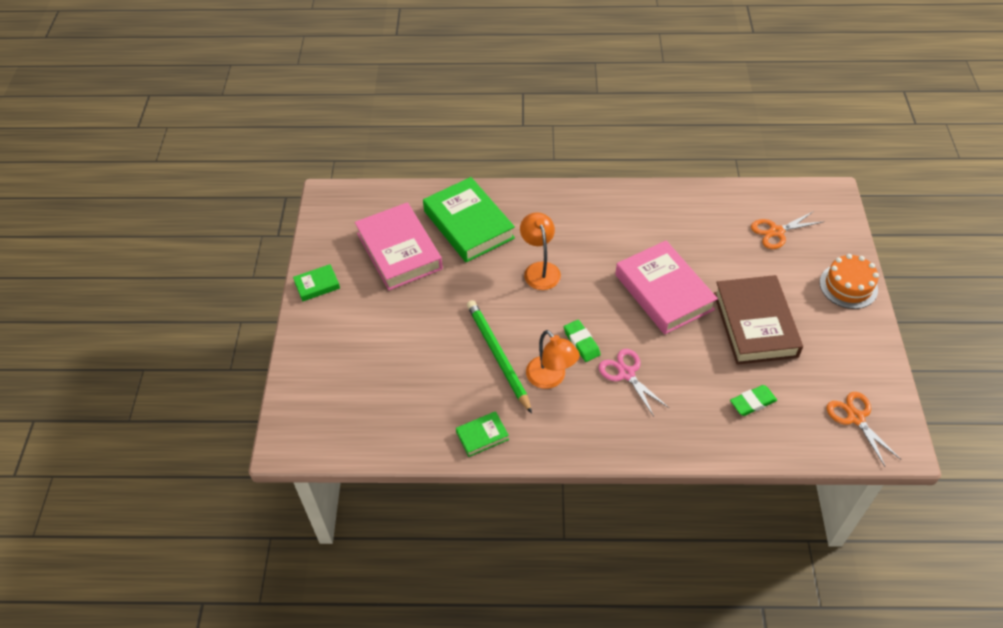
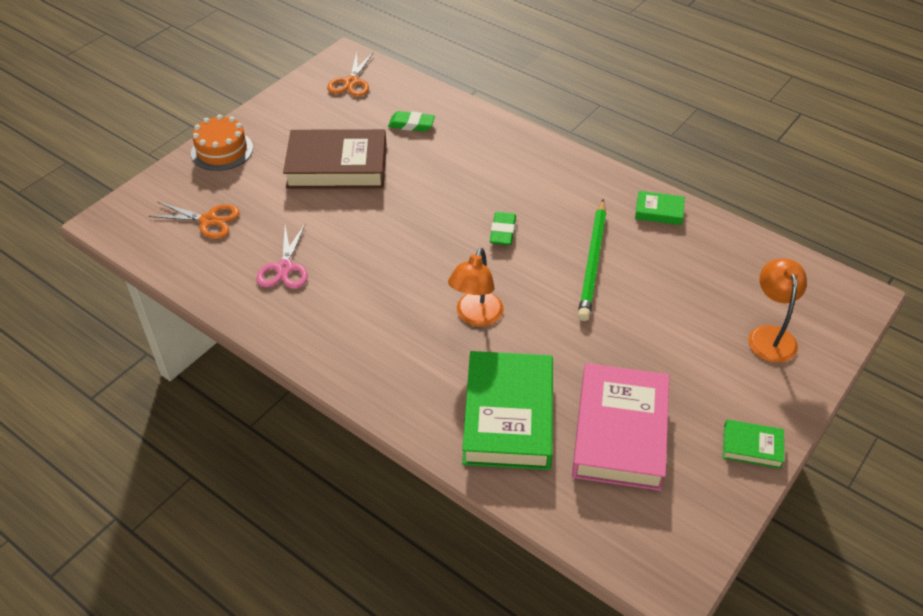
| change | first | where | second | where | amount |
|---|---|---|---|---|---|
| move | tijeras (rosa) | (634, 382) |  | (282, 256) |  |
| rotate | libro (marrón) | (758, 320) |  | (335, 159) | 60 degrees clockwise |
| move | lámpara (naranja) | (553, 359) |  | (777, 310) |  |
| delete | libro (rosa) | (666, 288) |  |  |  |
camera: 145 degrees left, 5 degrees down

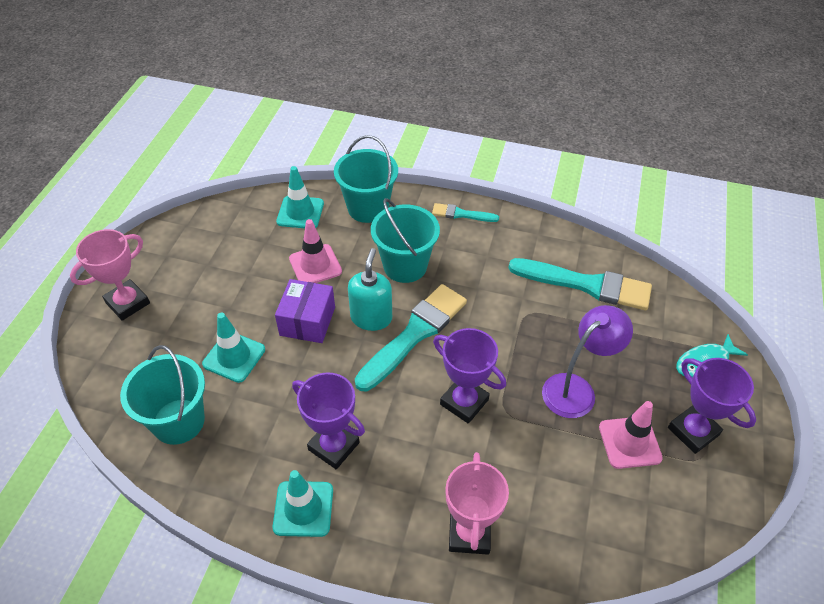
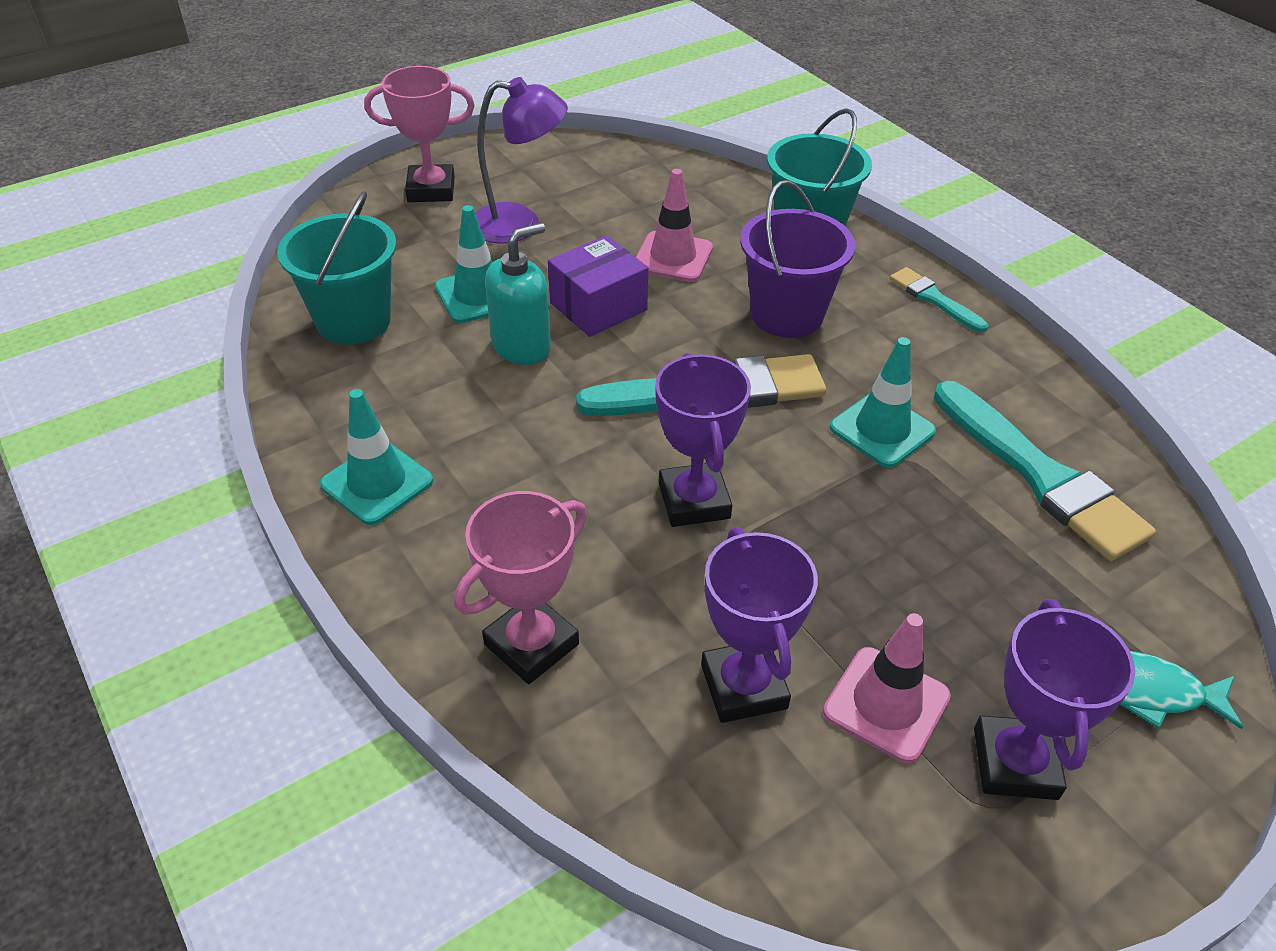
| change | first | where | second | where | amount |
|---|---|---|---|---|---|
| move | lámpara (morado) | (587, 361) |  | (521, 160) |  |
| move | dispensador de jabón (turquesa) | (370, 289) |  | (518, 294) |  |
| move | trofeo (morado) | (328, 420) |  | (759, 625) |  |
| recolor | balde (turquesa) | (405, 240) | balde (morado) | (797, 259) |  |
| move | cono de tráfico (turquesa) | (300, 197) |  | (883, 402) |  |
camera: 40 degrees right, 5 degrees down

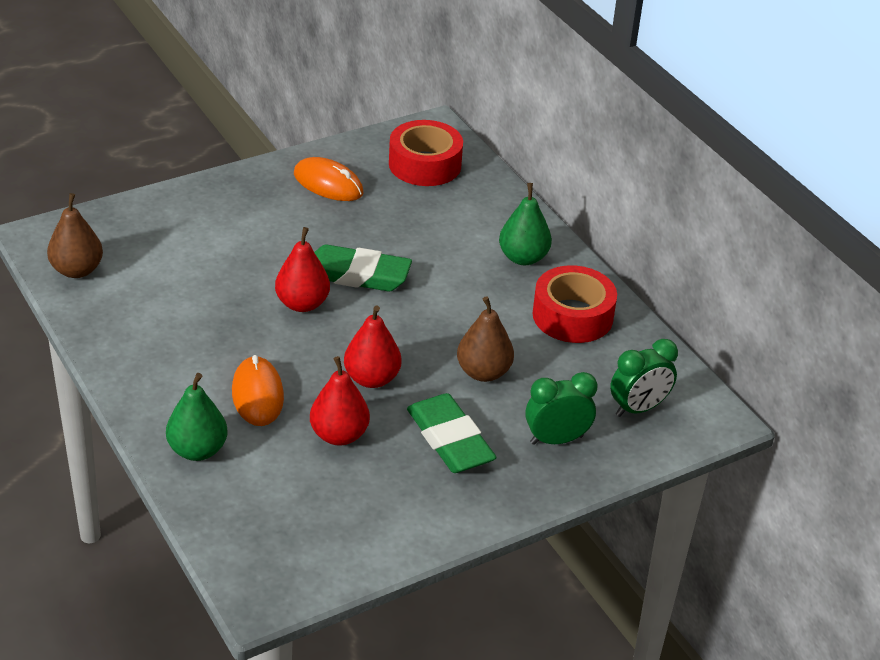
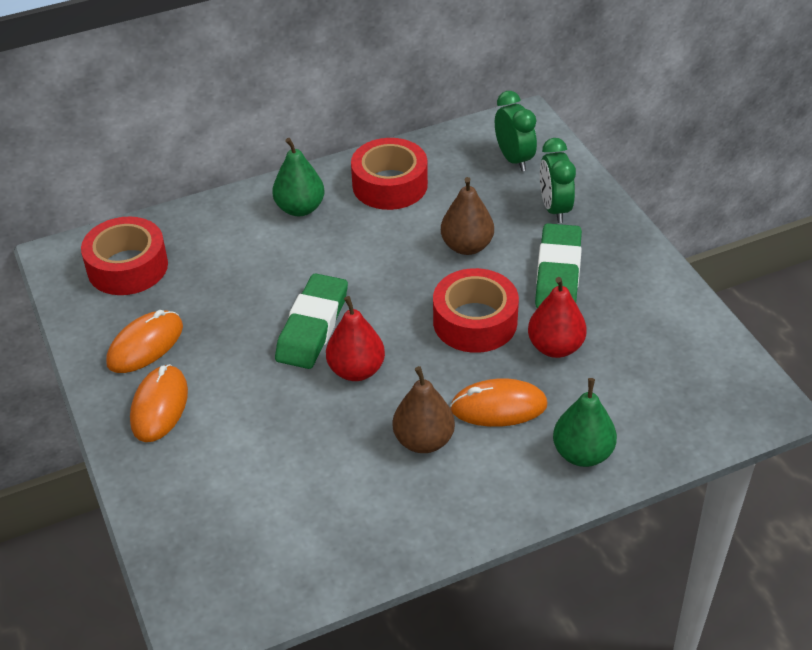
| change | first | where | second | where | amount |
|---|---|---|---|---|---|
| insert |  |  | ratón (naranja) | (159, 403) |  |
| move | pera (marrón) | (75, 235) |  | (424, 409) |  |
| replace | pera (rojo) | (373, 347) | cinta adhesiva (rojo) | (476, 310) |  |
| rotate | goma de borrar (verde) | (452, 433) |  | (558, 265) | 60 degrees counterclockwise |
camera: 80 degrees left, 5 degrees up

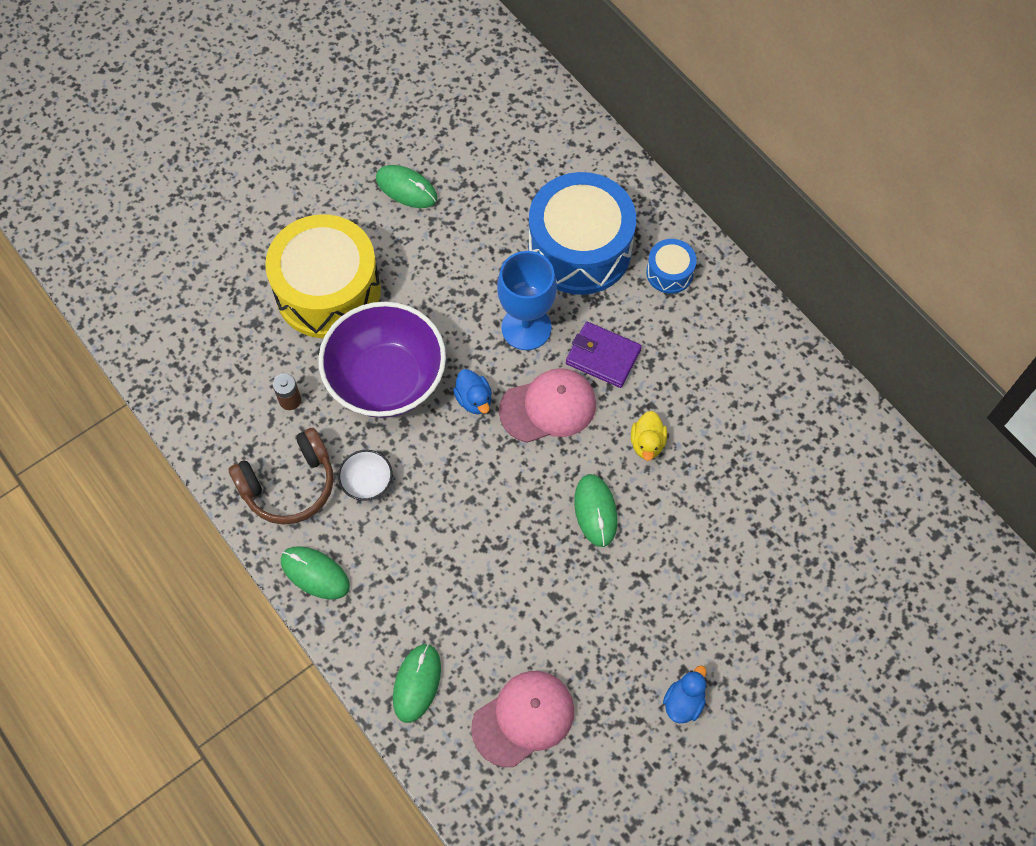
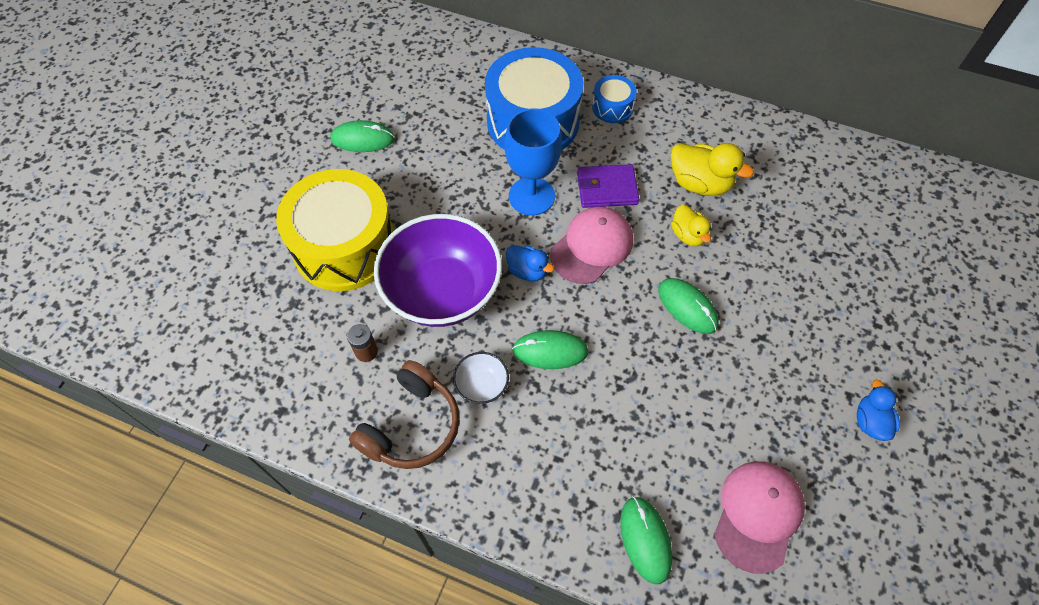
| change | first | where | second | where | amount |
|---|---|---|---|---|---|
| move | ratón (verde) | (315, 572) |  | (550, 349) |  |
| insert |  |  | pato (amarillo) | (712, 169) |  |
camera: 30 degrees left, 5 degrees down

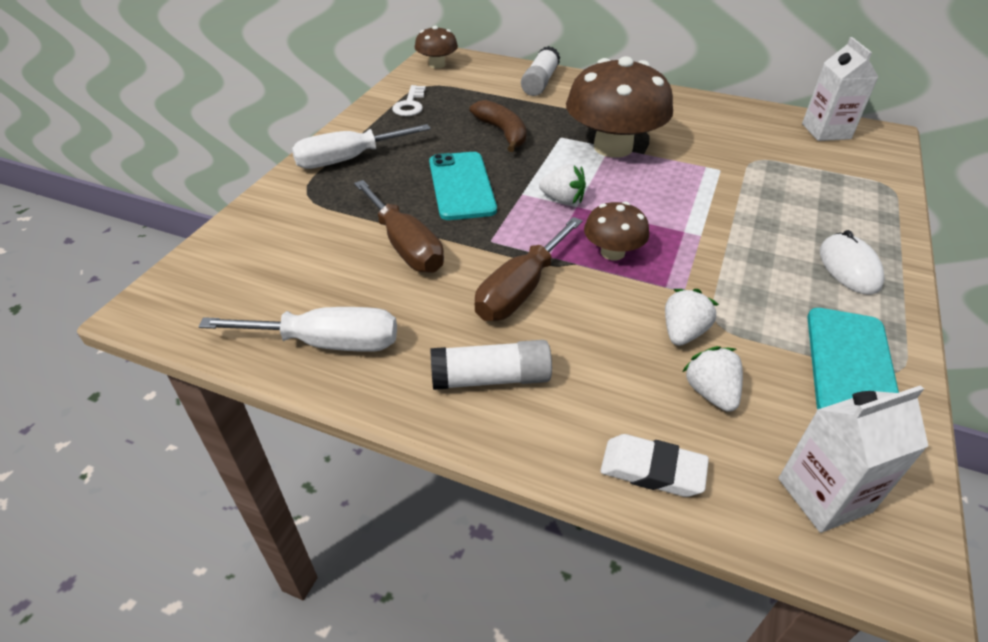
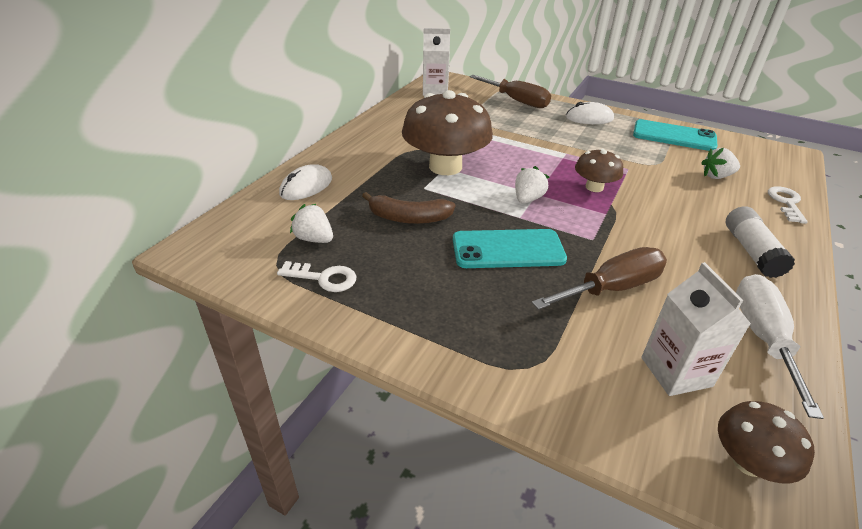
| change | first | where | second | where | amount |
|---|---|---|---|---|---|
| replace | barra de pegamento (blanco) | (540, 71) | ratón (blanco) | (305, 182) |  |
| move | fresa (blanco) | (692, 317) |  | (311, 223) |  |
| rotate | plátano (marrón) | (497, 126) |  | (408, 208) | 150 degrees counterclockwise |
| move | destornillador (marrón) | (529, 269) |  | (510, 91) |  |
| move | cartón de leche (blanco) | (853, 459) |  | (696, 329) |  |
| move | seta (marrón) | (436, 47) |  | (766, 442) |  |
| replace | goma de borrar (blanco) | (654, 465) | llave (blanco) | (788, 205) |  |
| delete | destornillador (blanco) | (361, 146) |  |  |  |
camera: 85 degrees left, 5 degrees down

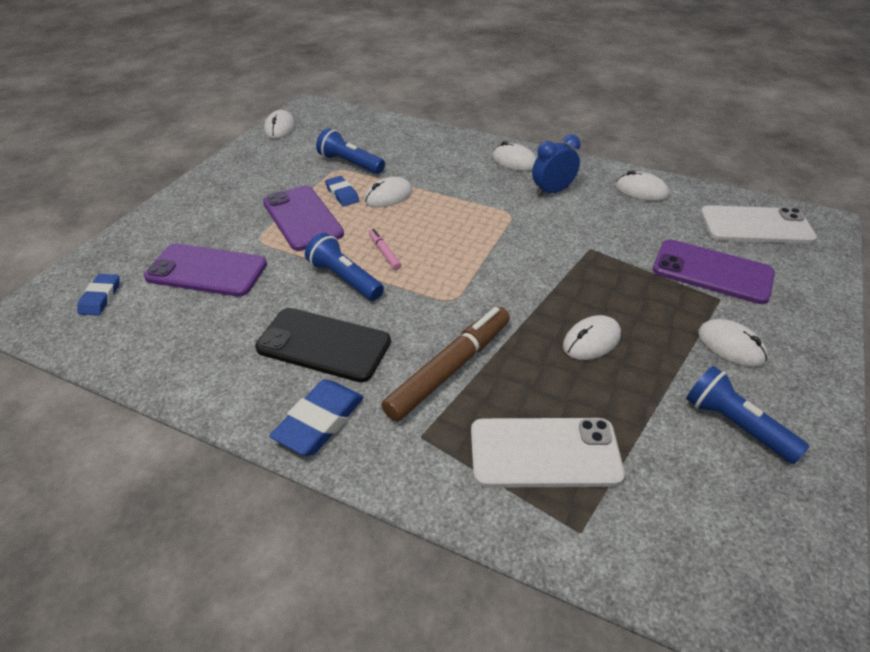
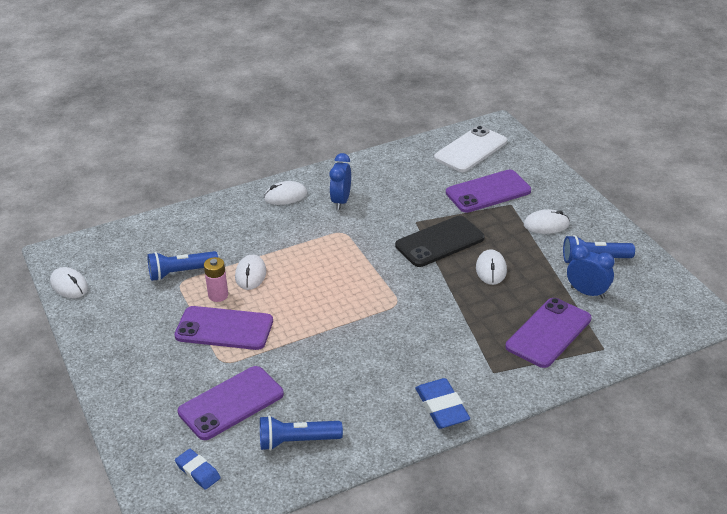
| change | first | where | second | where | amount |
|---|---|---|---|---|---|
| replace | goma de borrar (azul) | (342, 191) | pila (rosa) | (216, 279) |  |
| move | lámpara de mano (azul) | (344, 267) |  | (301, 433) |  |
| move | móvil (negro) | (323, 345) |  | (440, 241) |  |
| recolor | móvil (blanco) | (548, 453) | móvil (morado) | (548, 333) |  |
| insert |  |  | despertador (azul) | (591, 272) |  |
| delete | rotulador (rosa) | (385, 249) |  |  |  |
| delete | rotulador (marrón) | (445, 364) |  |  |  |
| delete | ratón (blanco) | (642, 185) |  |  |  |
camera: 50 degrees left, 5 degrees down

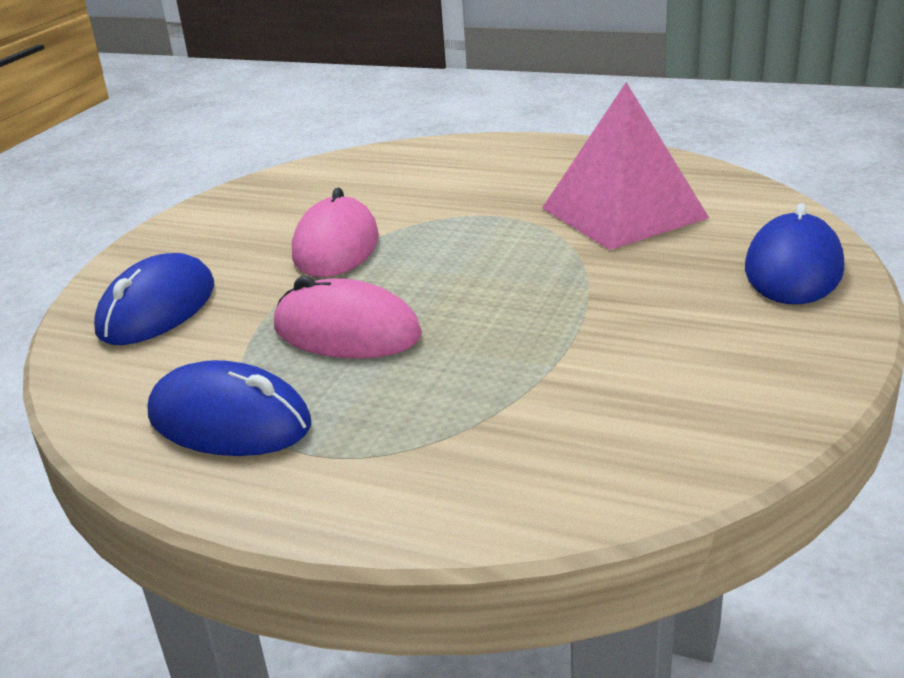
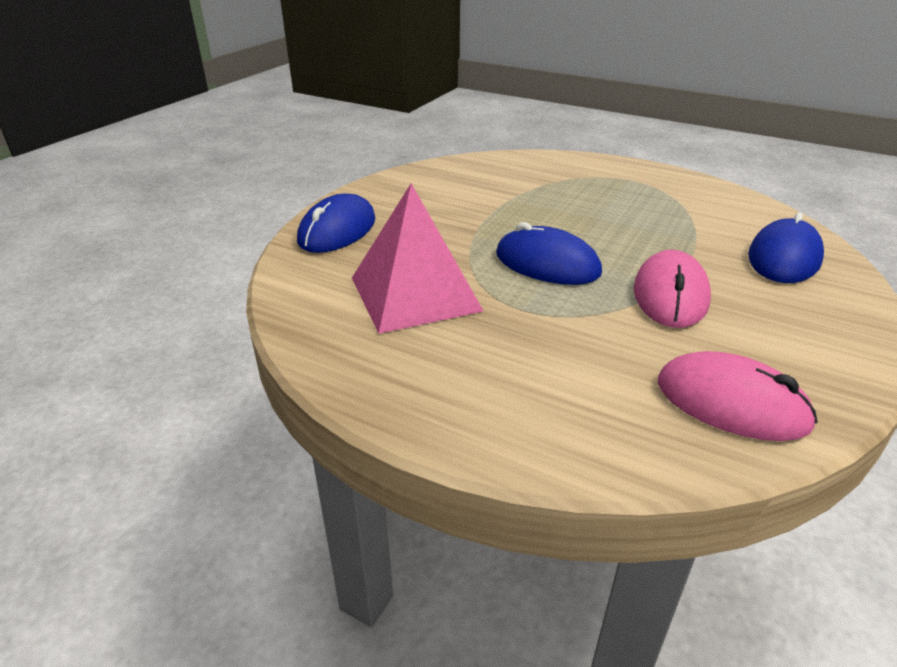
| change | first | where | second | where | amount |
|---|---|---|---|---|---|
| move | ratón (azul) | (229, 408) |  | (549, 253) |  |
| move | ratón (rosa) | (348, 317) |  | (738, 396) |  |
camera: 175 degrees left, 5 degrees up

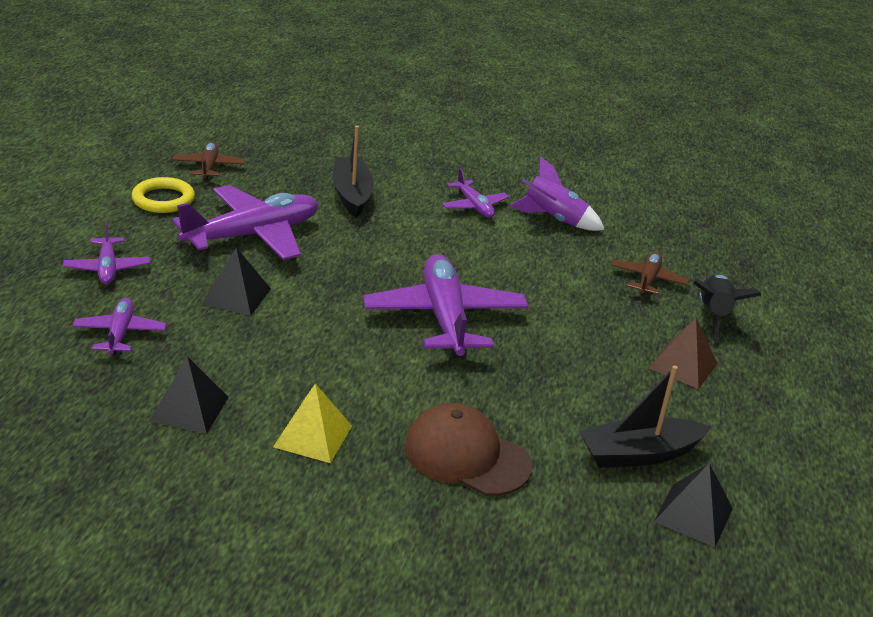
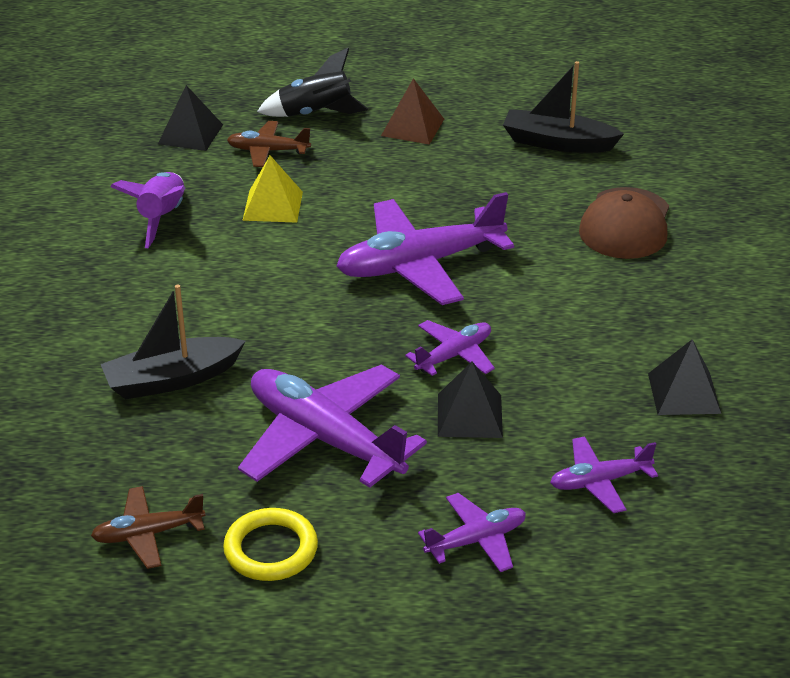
| change | first | where | second | where | amount |
|---|---|---|---|---|---|
| move | pirámide (negro) | (693, 505) |  | (190, 118) |  |
| move | pirámide (amarillo) | (312, 423) |  | (272, 189) |  |
| move | avión (morado) | (475, 193) |  | (450, 348) |  |
| rotate | barco (negro) | (645, 416) |  | (563, 107) | 135 degrees clockwise |
camera: 100 degrees left, 5 degrees up

